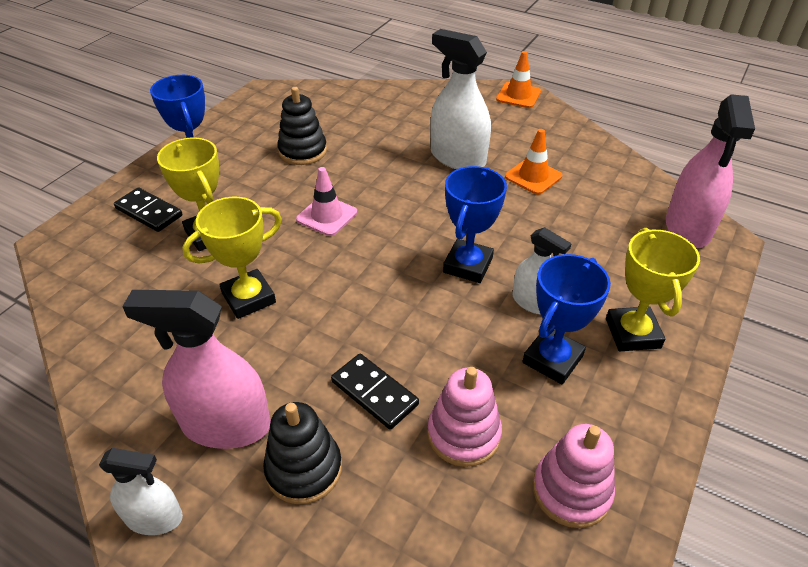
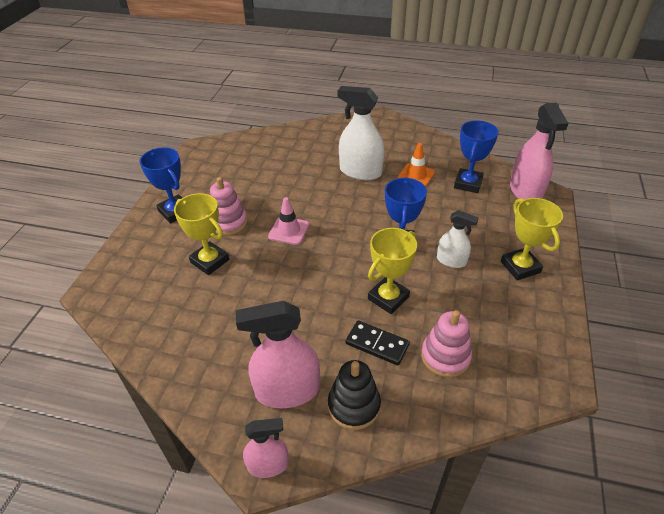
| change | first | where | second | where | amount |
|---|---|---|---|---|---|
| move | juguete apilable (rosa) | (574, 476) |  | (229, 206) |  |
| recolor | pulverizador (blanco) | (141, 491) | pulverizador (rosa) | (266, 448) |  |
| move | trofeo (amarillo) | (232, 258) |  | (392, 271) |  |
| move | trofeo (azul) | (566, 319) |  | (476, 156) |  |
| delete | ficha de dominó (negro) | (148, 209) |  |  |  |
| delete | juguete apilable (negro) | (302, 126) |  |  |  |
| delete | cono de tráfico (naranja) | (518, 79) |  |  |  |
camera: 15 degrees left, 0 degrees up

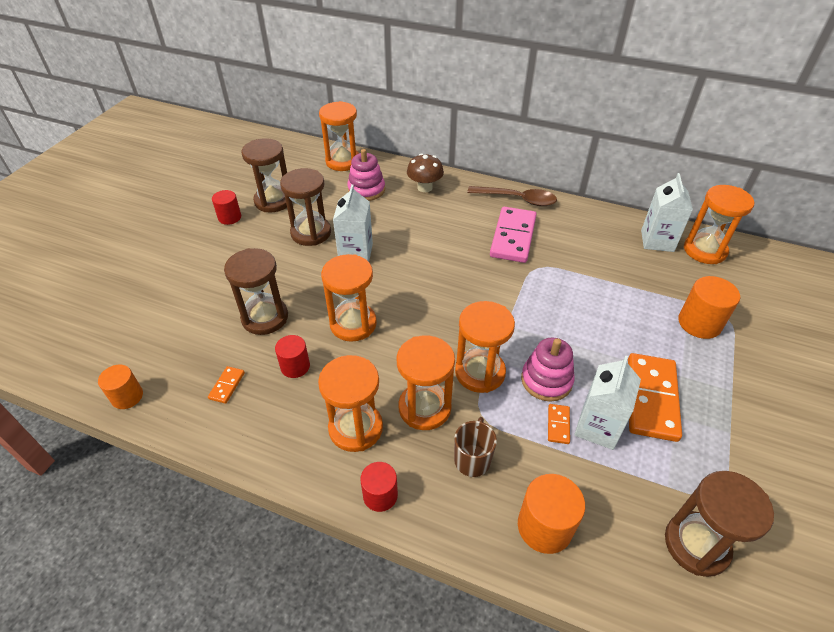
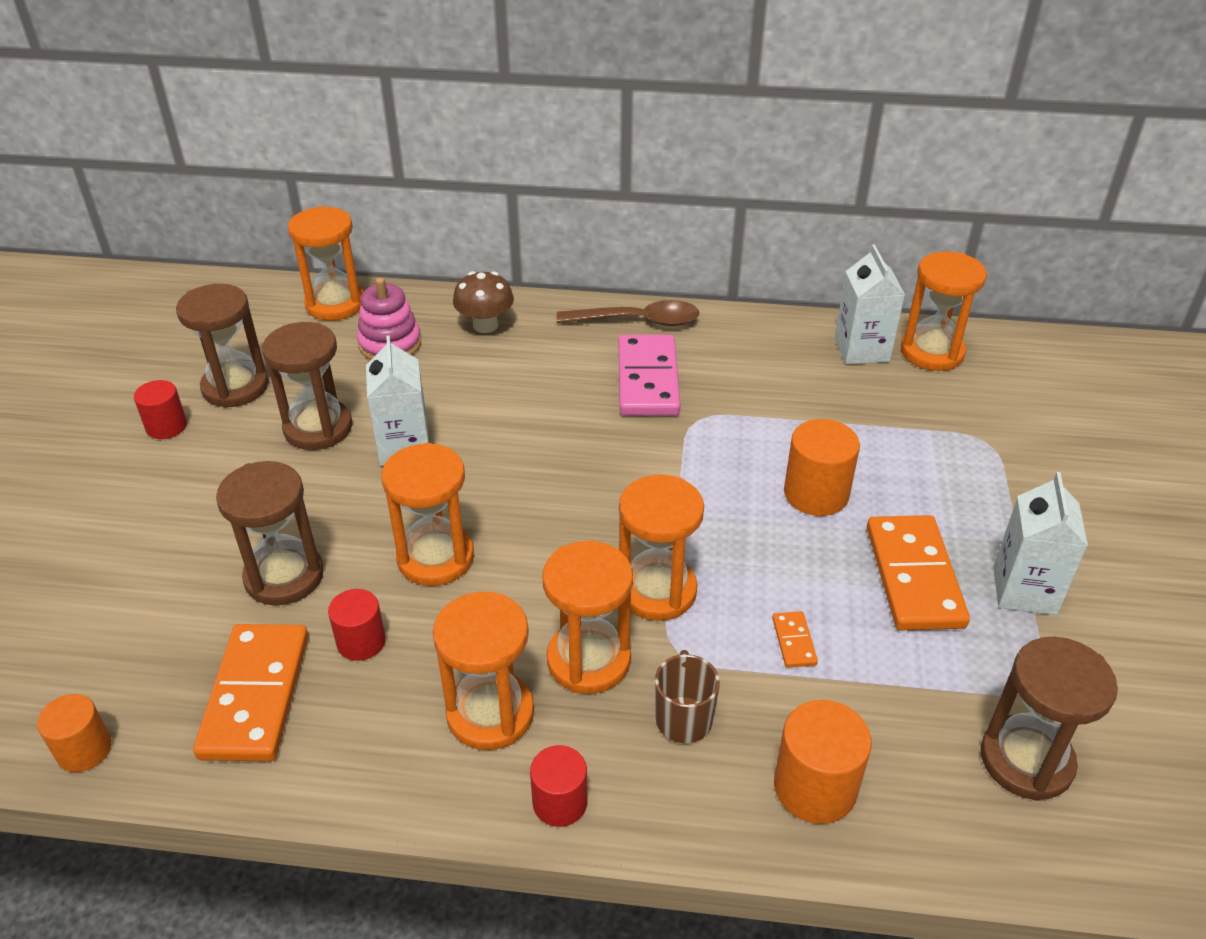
| change | first | where | second | where | amount |
|---|---|---|---|---|---|
| resize | ficha de dominó (naranja) | (226, 385) |  | (250, 692) | x2.30 |
| move | cilindro (naranja) | (709, 307) |  | (822, 467) |  |
| move | cartón de leche (blanco) | (607, 402) |  | (1040, 543) |  |
| delete | juguete apilable (rosa) | (548, 370) |  |  |  |
camera: 15 degrees left, 5 degrees down

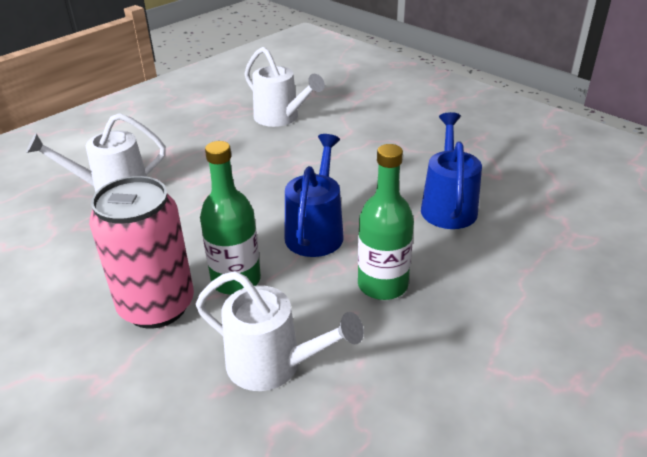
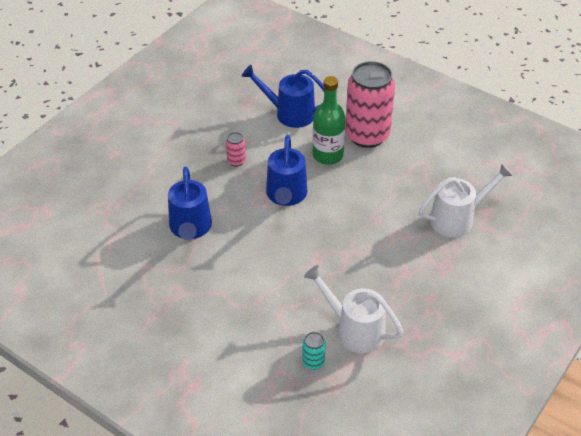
| change | first | where | second | where | amount |
|---|---|---|---|---|---|
| replace | botella (verde) | (386, 222) | lata (rosa) | (236, 149) |  |
| recolor | regadera (blanco) | (280, 331) | regadera (azul) | (283, 96) |  |
| insert |  |  | lata (turquesa) | (314, 351) |  |
camera: 170 degrees right, 10 degrees up

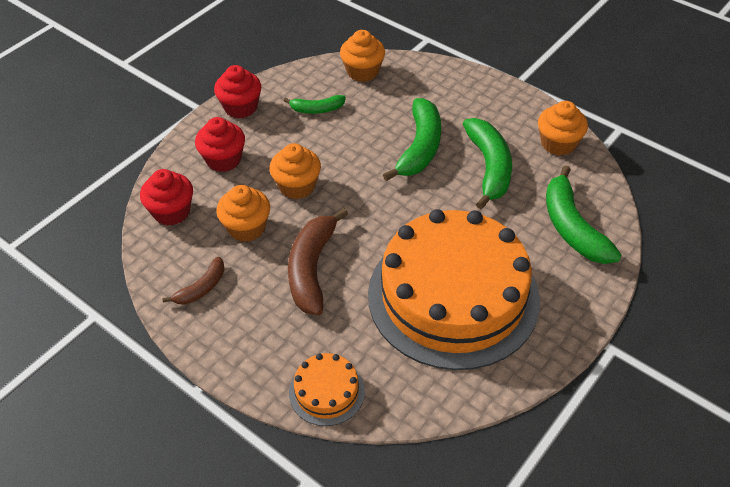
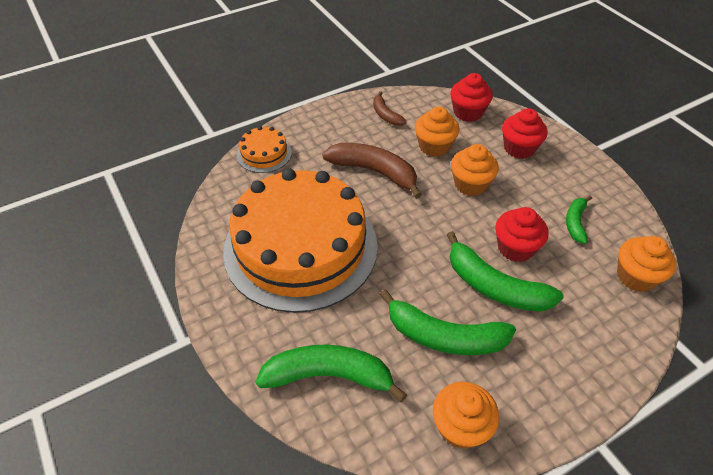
| change | first | where | second | where | amount |
|---|---|---|---|---|---|
| move | magdalena (rojo) | (237, 91) |  | (522, 234) |  |
camera: 110 degrees right, 0 degrees up

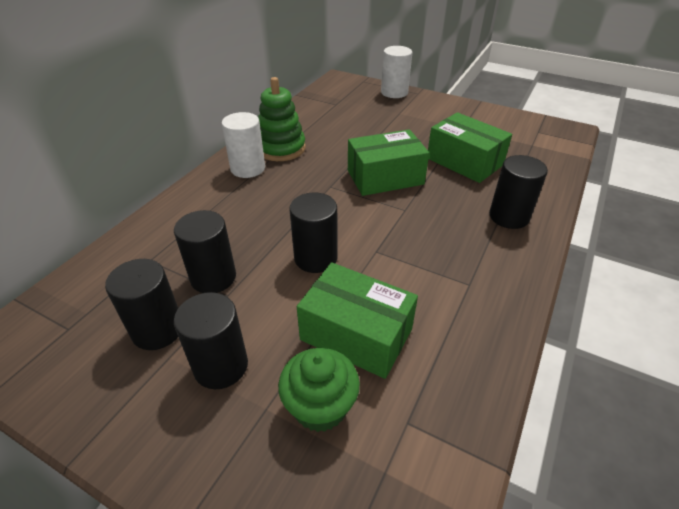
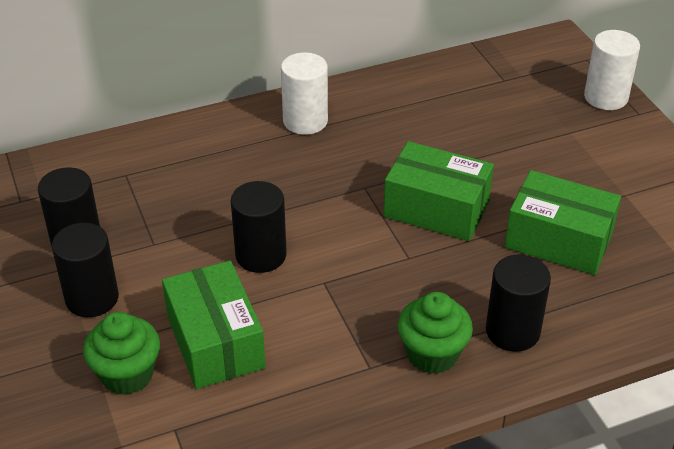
| change | first | where | second | where | amount |
|---|---|---|---|---|---|
| insert |  |  | magdalena (verde) | (435, 333) |  |
| rotate | caja (verde) | (470, 147) |  | (563, 222) | 60 degrees counterclockwise |
| delete | cilindro (negro) | (205, 251) |  |  |  |
| delete | juguete apilable (verde) | (282, 119) |  |  |  |
camera: 40 degrees right, 0 degrees up

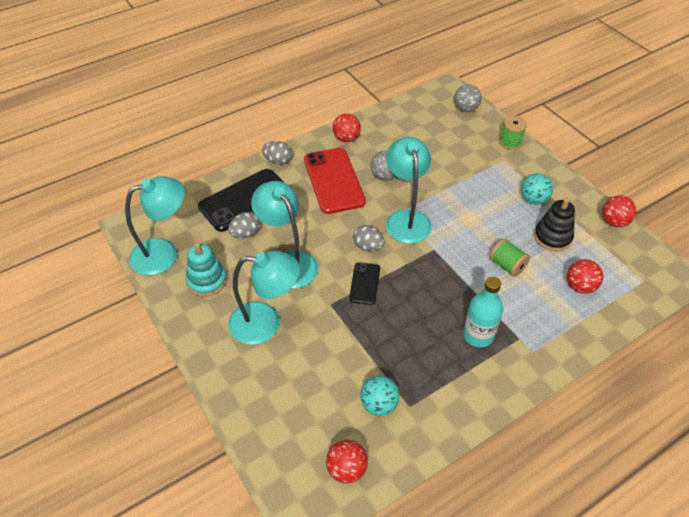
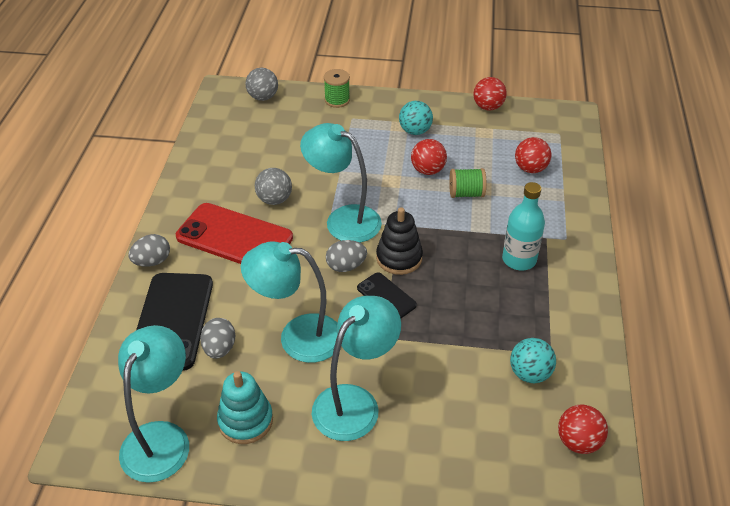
| change | first | where | second | where | amount |
|---|---|---|---|---|---|
| move | juguete apilable (negro) | (554, 224) |  | (399, 241) |  |
| move | pelota (rojo) | (346, 127) |  | (429, 157) |  |
camera: 50 degrees left, 5 degrees down

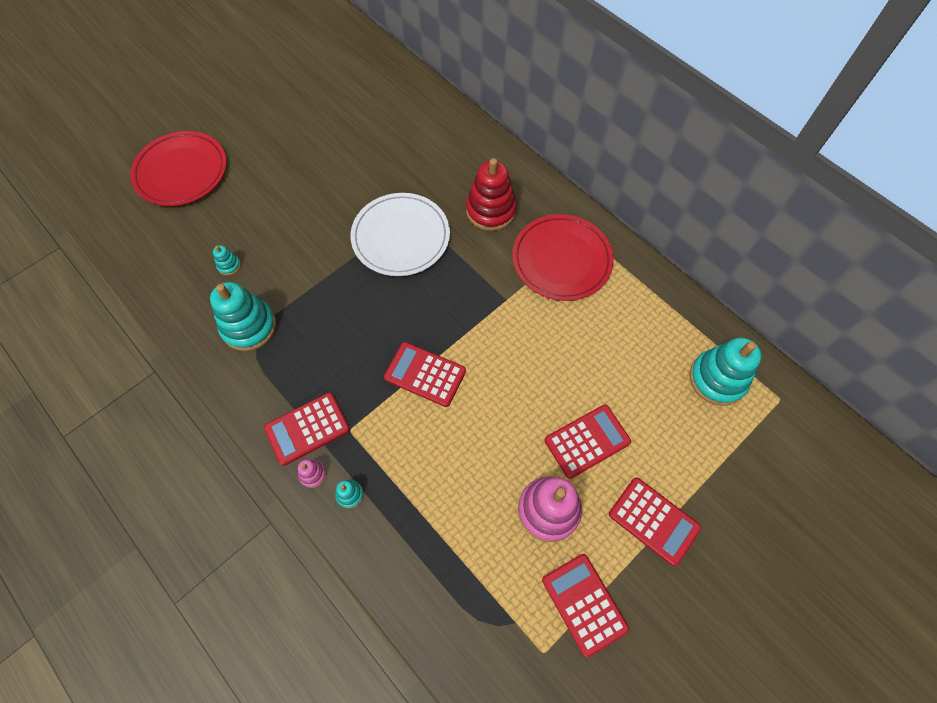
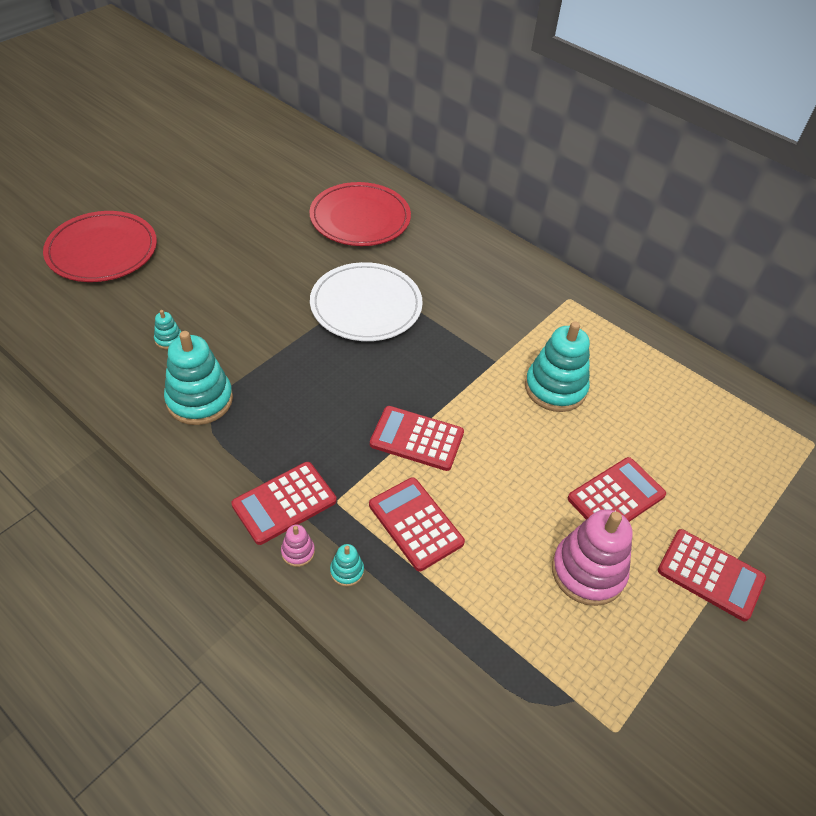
| change | first | where | second | where | amount |
|---|---|---|---|---|---|
| move | plato (rojo) | (563, 257) |  | (360, 214) |  |
| move | calculadora (rojo) | (585, 605) |  | (417, 524) |  |
| move | juguete apilable (turquesa) | (726, 371) |  | (557, 366) |  |
| delete | juguete apilable (rojo) | (491, 194) |  |  |  |
camera: 10 degrees left, 15 degrees down

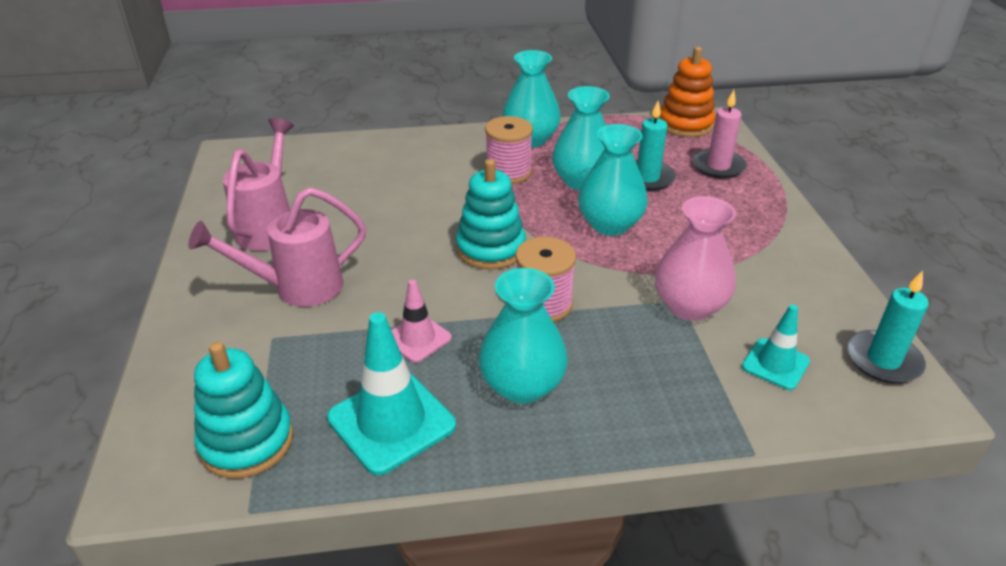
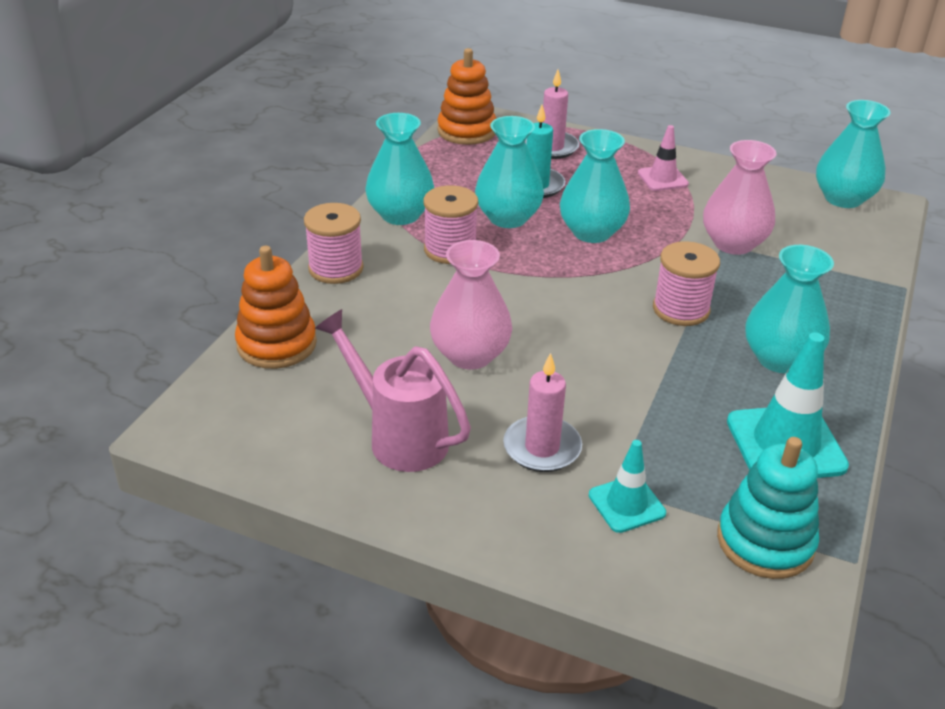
| change | first | where | second | where | amount |
|---|---|---|---|---|---|
| insert |  |  | juguete apilable (naranja) | (276, 307) |  |
| insert |  |  | carrete (rosa) | (333, 243) |  |
| insert |  |  | florero (rosa) | (471, 305) |  |
| replace | regadera (rosa) | (277, 247) | vela (rosa) | (542, 412) |  |
| move | cono de tráfico (turquesa) | (776, 347) |  | (627, 486) |  |
| move | cono de tráfico (rosa) | (421, 321) |  | (663, 158) |  |
| replace | vela (turquesa) | (888, 327) | florero (turquesa) | (853, 154) |  |
| delete | juguete apilable (turquesa) | (491, 214) |  |  |  |
camera: 60 degrees left, 0 degrees up

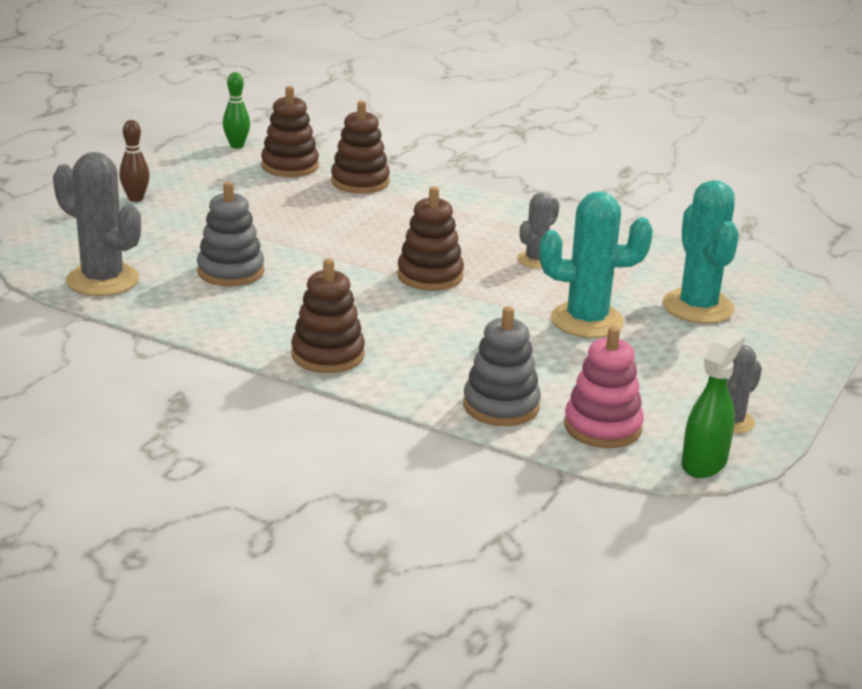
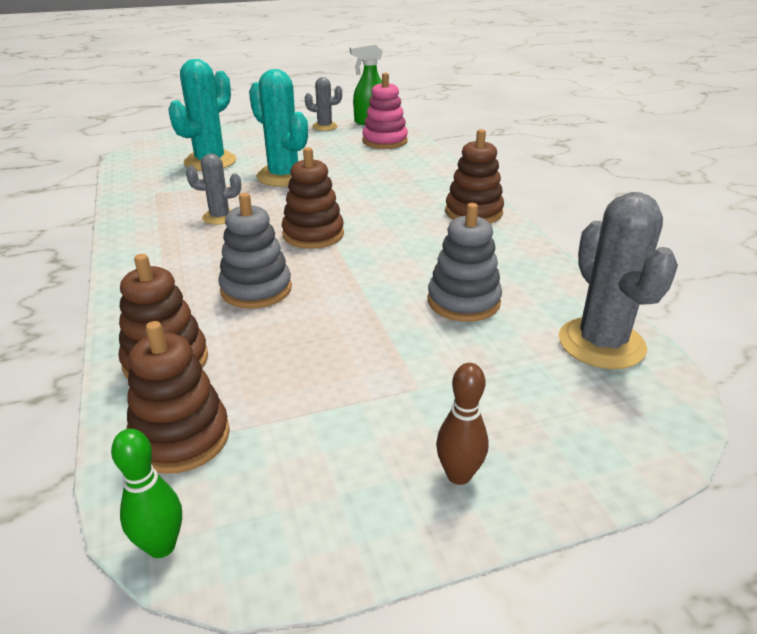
| change | first | where | second | where | amount |
|---|---|---|---|---|---|
| move | juguete apilable (gris) | (502, 366) |  | (255, 250) |  |
camera: 135 degrees left, 5 degrees up

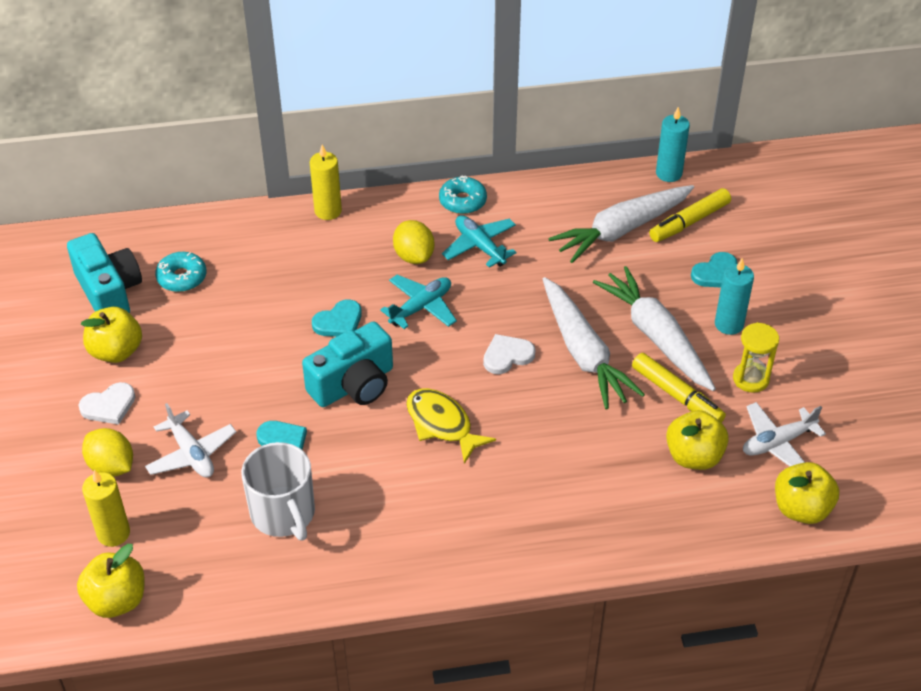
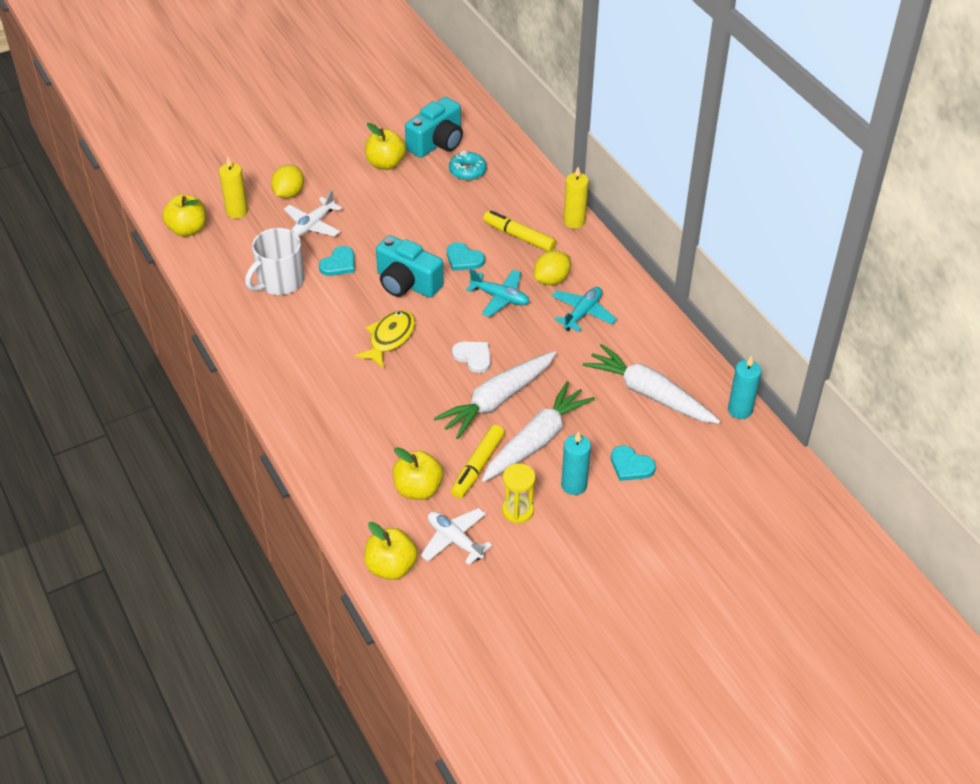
| change | first | where | second | where | amount |
|---|---|---|---|---|---|
| move | rotulador (amarillo) | (690, 215) |  | (519, 231) |  |
| delete | corazón (blanco) | (106, 403) |  |  |  |
| delete | rosquilla (turquesa) | (463, 194) |  |  |  |
camera: 70 degrees right, 0 degrees up

